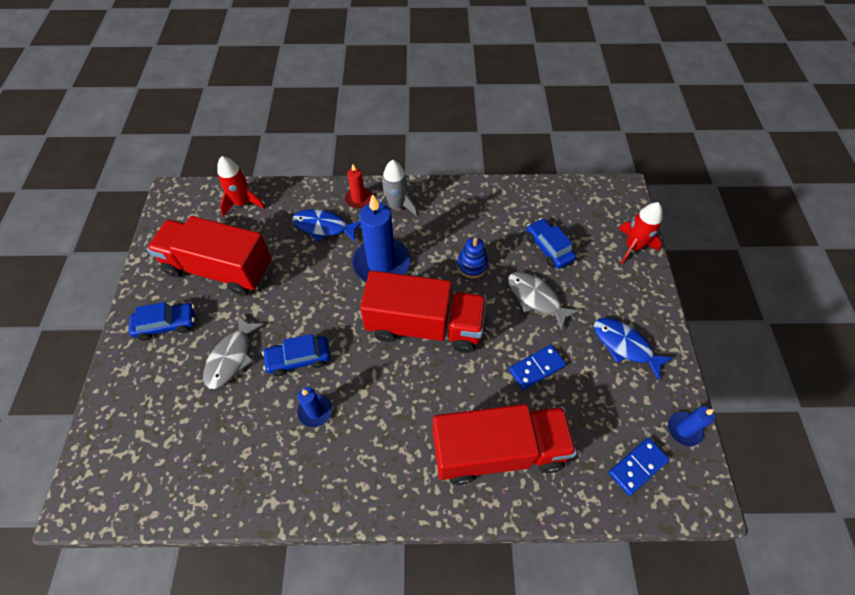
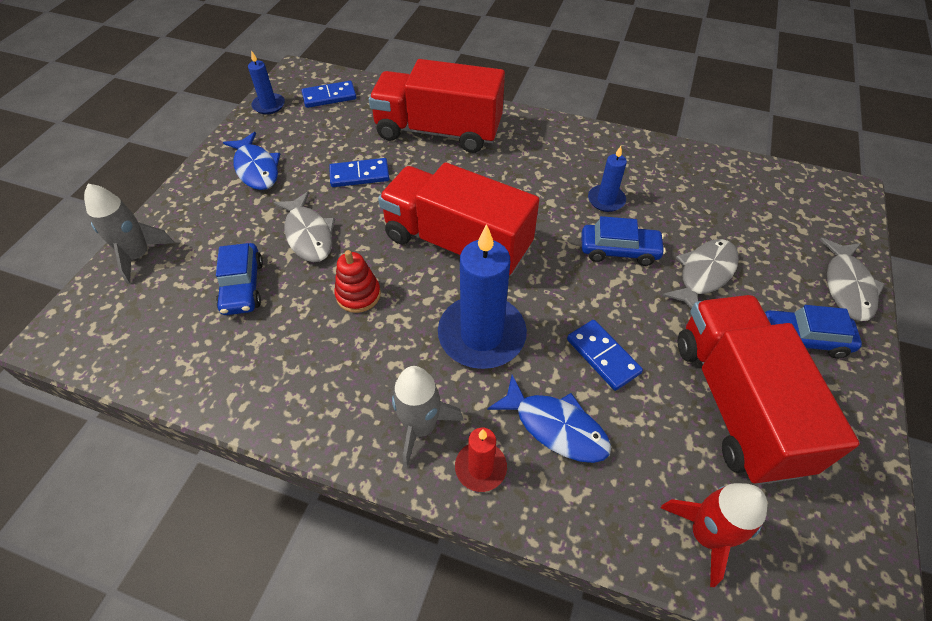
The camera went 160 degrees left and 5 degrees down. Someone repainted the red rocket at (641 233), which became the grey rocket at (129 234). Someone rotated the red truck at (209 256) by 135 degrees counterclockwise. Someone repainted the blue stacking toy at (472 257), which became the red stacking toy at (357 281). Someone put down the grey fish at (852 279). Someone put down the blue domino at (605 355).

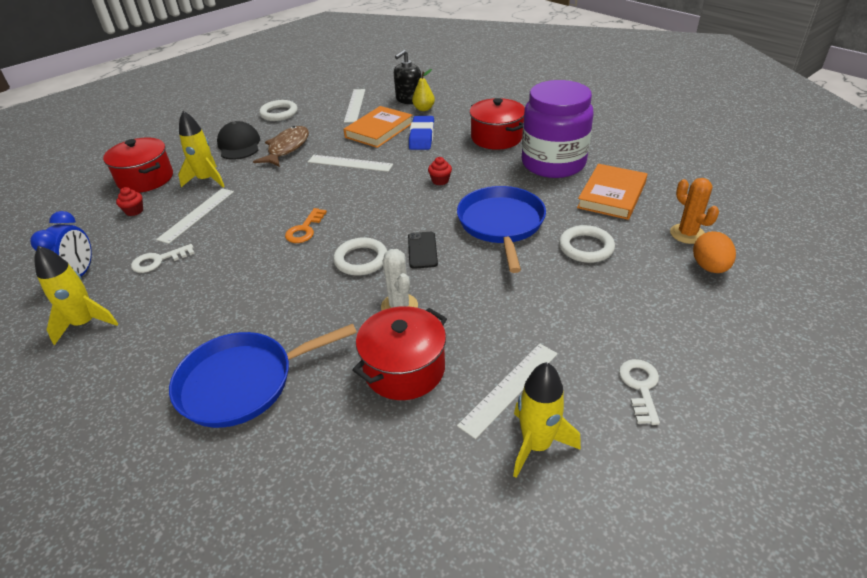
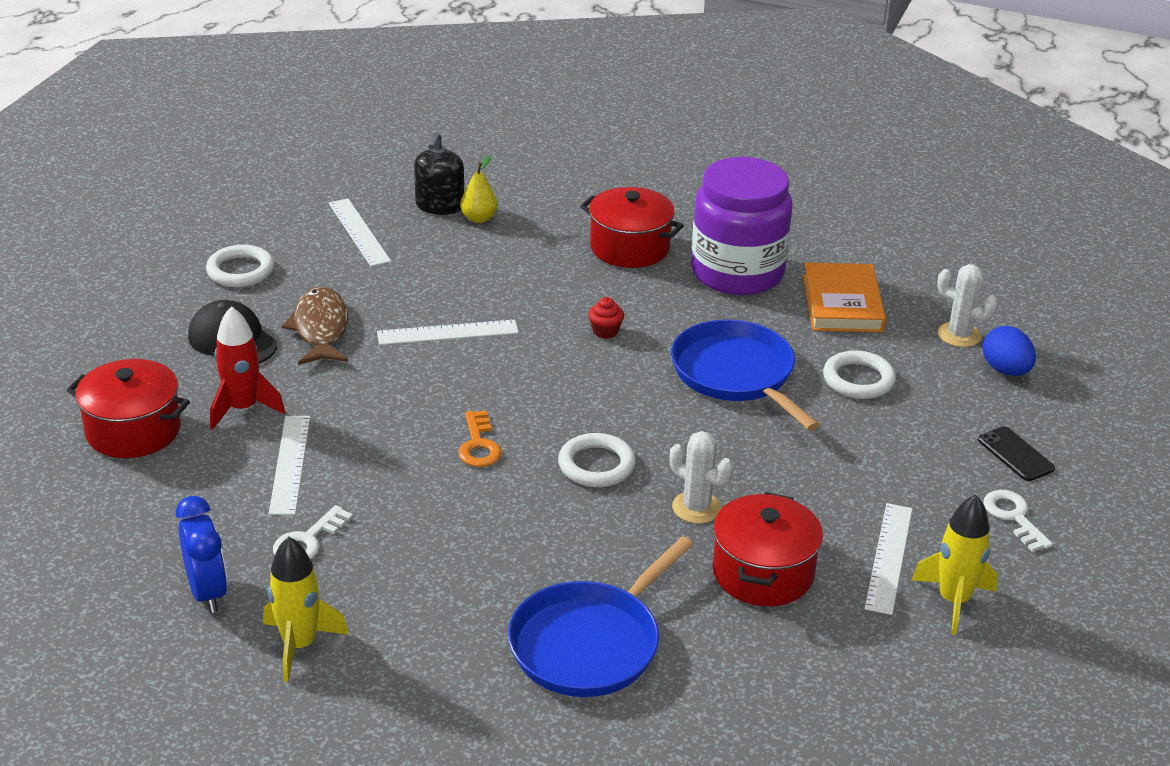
The camera went 30 degrees left and 5 degrees down. Someone took away the orange book at (378 127). Someone repainted the yellow rocket at (201 149), which became the red rocket at (247 368). Someone took away the blue eraser at (421 133). Someone repainted the orange cactus at (694 211), which became the white cactus at (967 305). Someone took away the red cupcake at (129 201). Someone repainted the orange egg at (714 252), which became the blue egg at (1009 351). Someone carried the black phone from (423 250) to (1016 453).

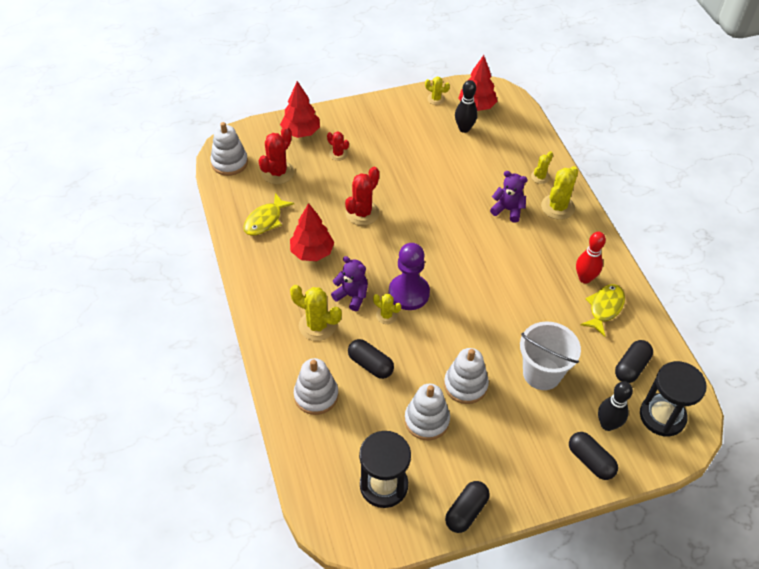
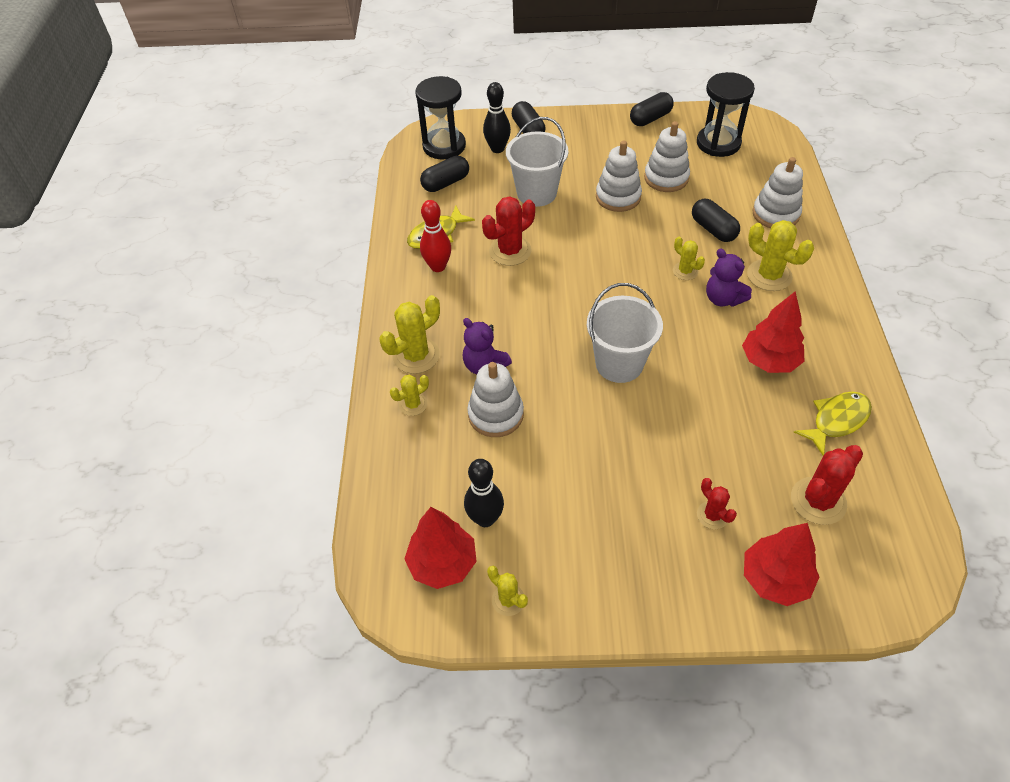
The camera went 160 degrees left and 0 degrees up. Someone carried the white stacking toy from (229 149) to (495 399). Someone carried the red cactus from (362 196) to (508 231). Someone took away the purple pawn at (409 276). Someone put down the white bucket at (625 333).

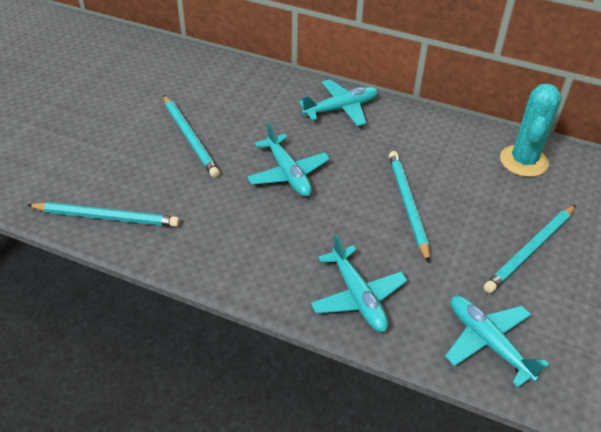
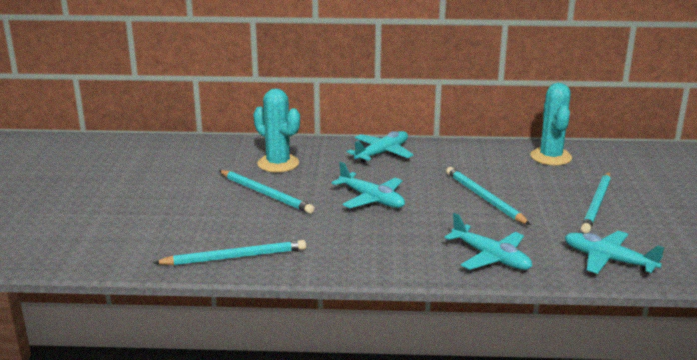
The camera went 20 degrees left and 20 degrees down. Someone put down the turquoise cactus at (276 130).

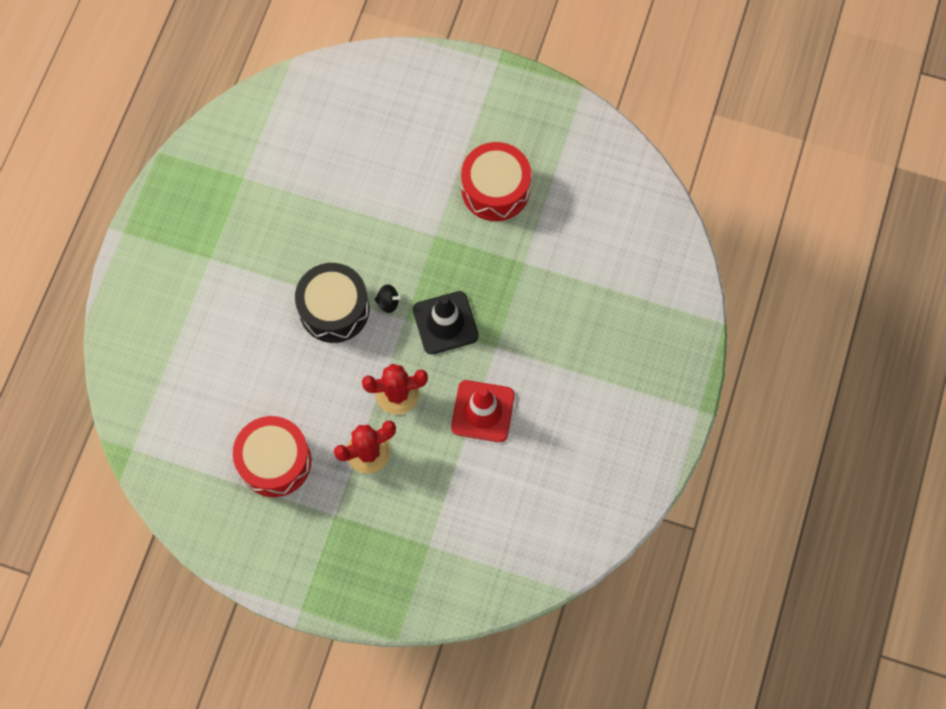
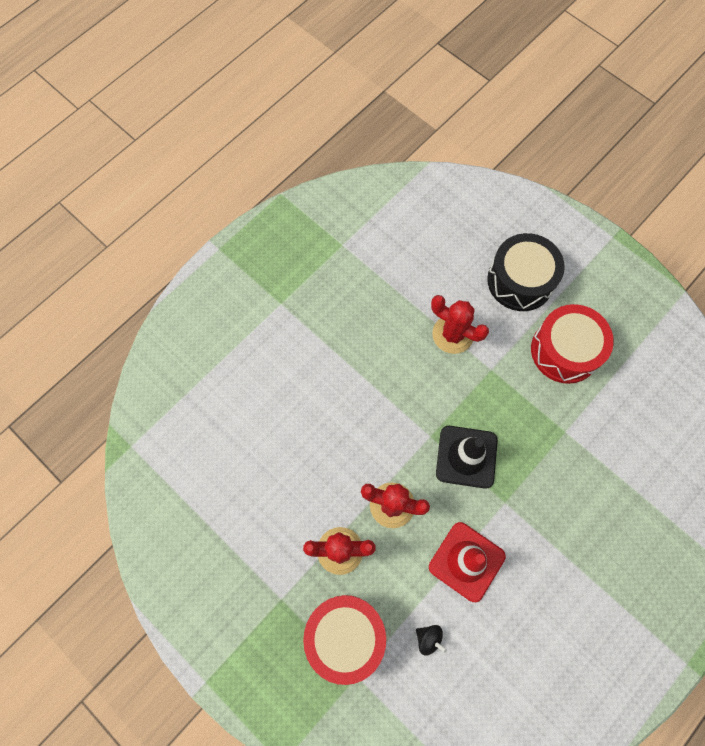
The camera went 25 degrees right and 0 degrees up. Someone carried the black drum from (332 303) to (526 272). Someone carried the black spinning top from (388 298) to (431 640). Someone carried the red drum from (272 456) to (344 640). Someone put down the red cactus at (460 324).

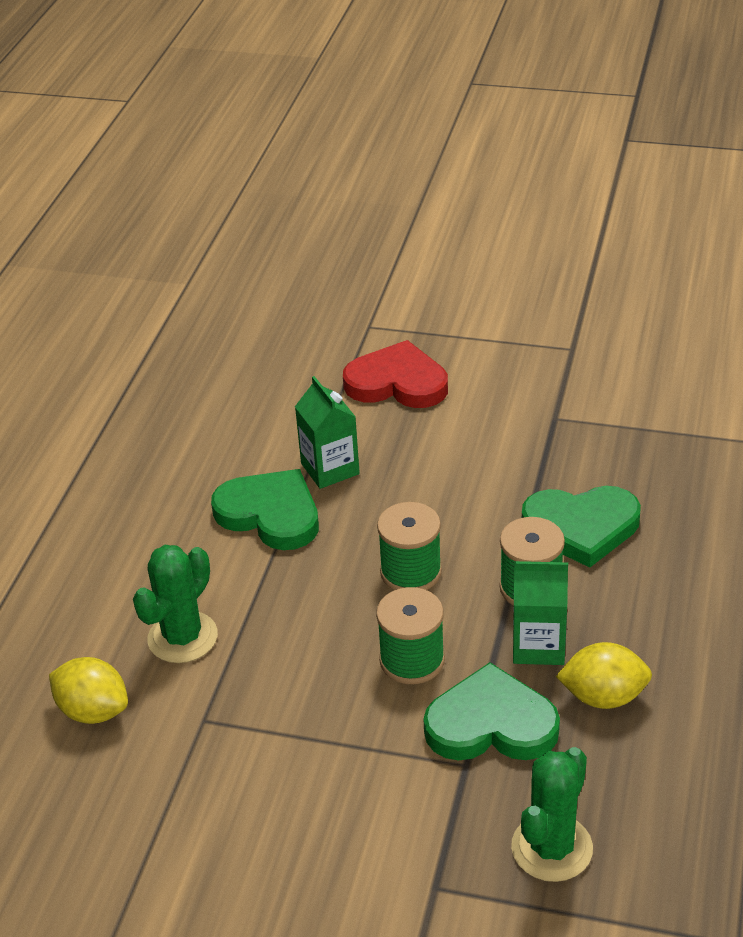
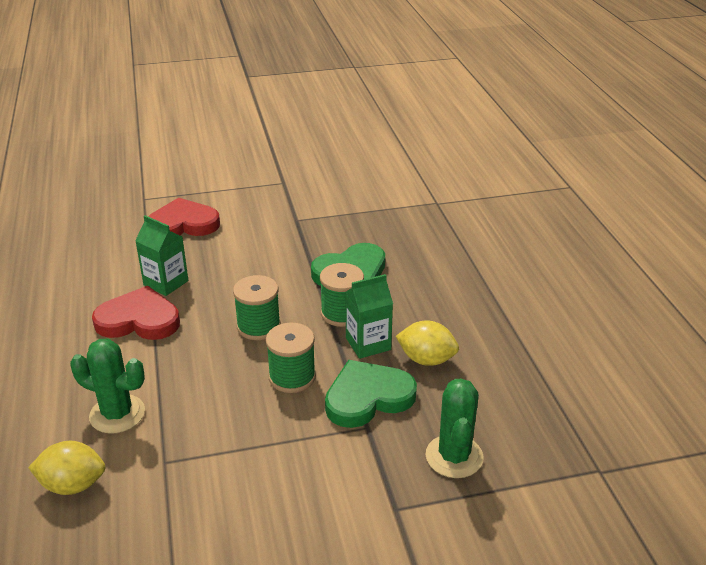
The camera went 30 degrees left and 5 degrees down. Someone repainted the green heart at (265 509), which became the red heart at (136 313). Someone rotated the green cactus at (175 604) by 75 degrees counterclockwise. Someone rotated the yellow lemon at (604 675) by 45 degrees clockwise.

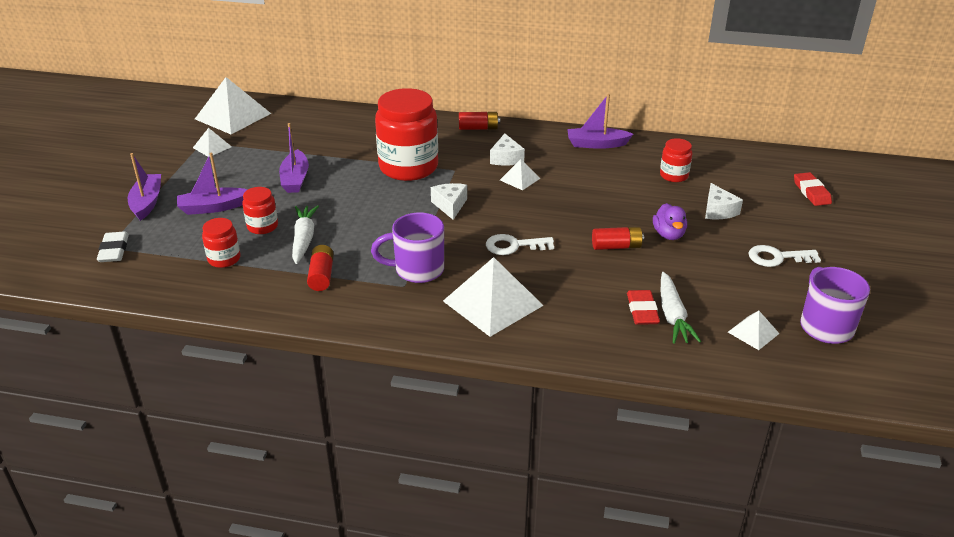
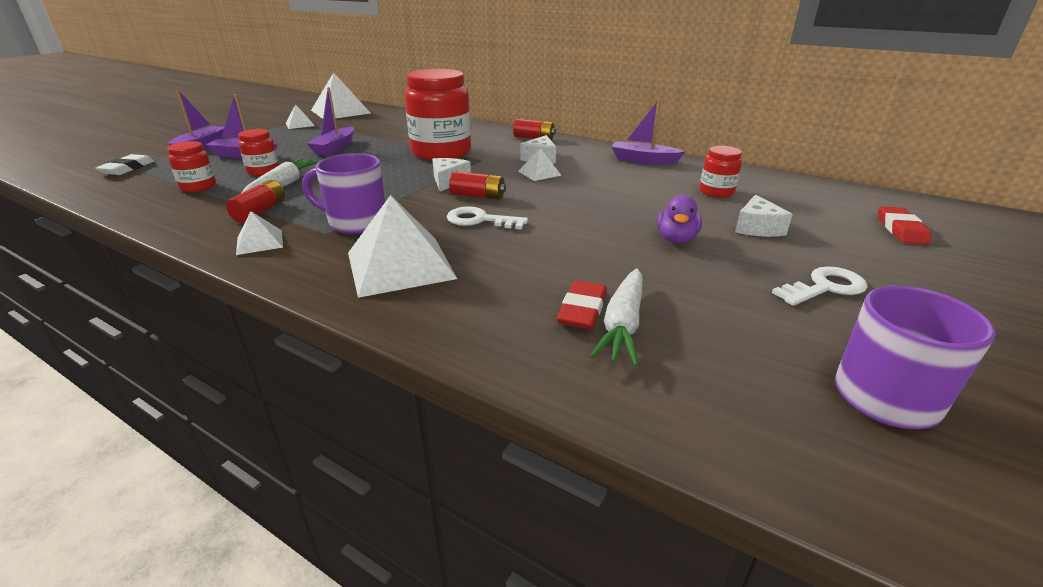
The camera went 20 degrees right and 5 degrees down. Someone carried the red battery from (618 238) to (477 185). Someone rotated the white key at (784 256) by 135 degrees clockwise. Someone carried the white pyramid from (754 330) to (259 233).

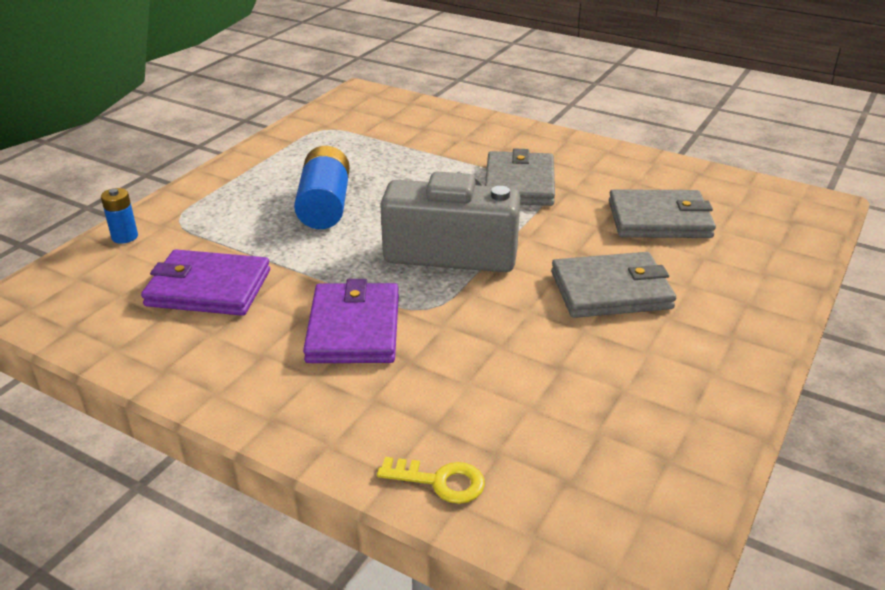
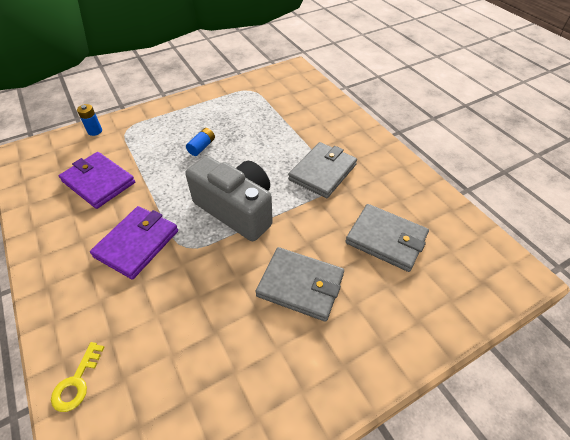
The camera went 30 degrees right and 15 degrees up. Someone scaled the blue battery at (322 187) by 0.52. Someone rotated the yellow key at (431 480) by 60 degrees clockwise.

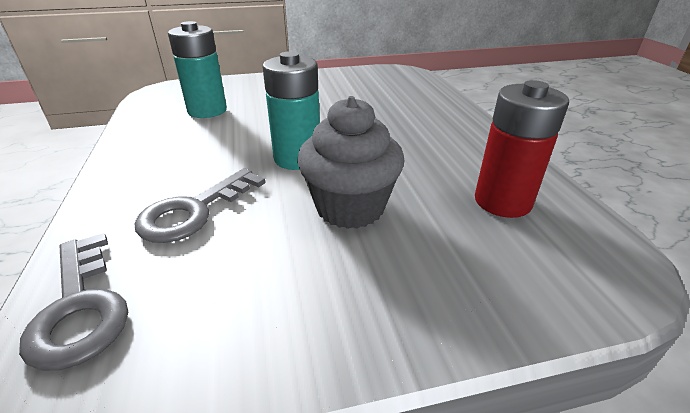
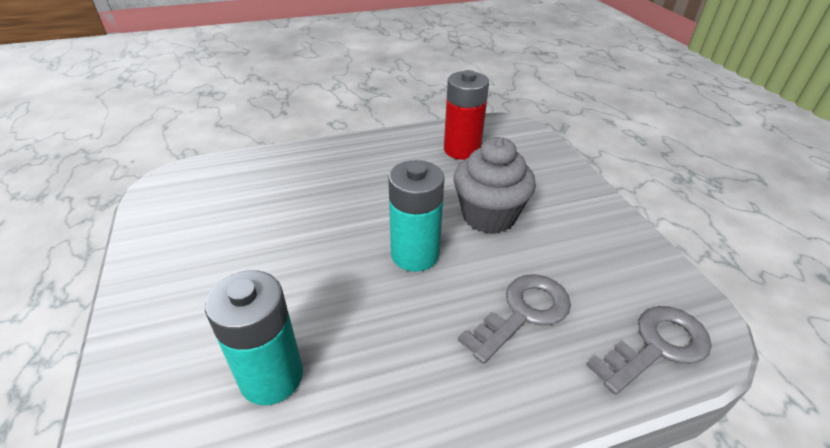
The camera went 95 degrees left and 5 degrees up. Someone rotated the grey key at (199 205) by 75 degrees counterclockwise.

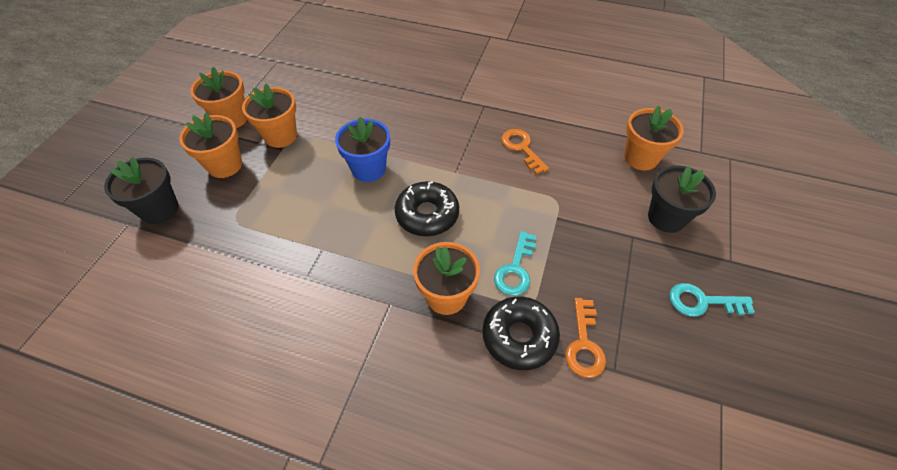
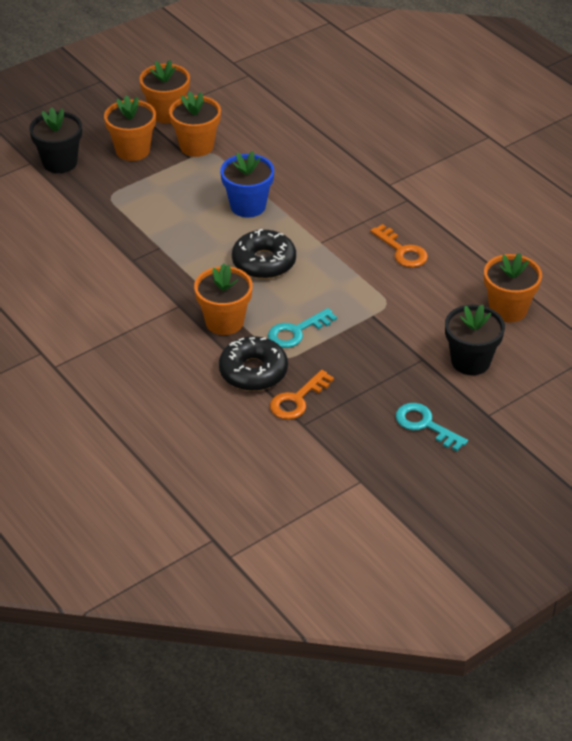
The camera went 35 degrees right and 10 degrees down. Someone rotated the orange key at (525 152) by 135 degrees clockwise.

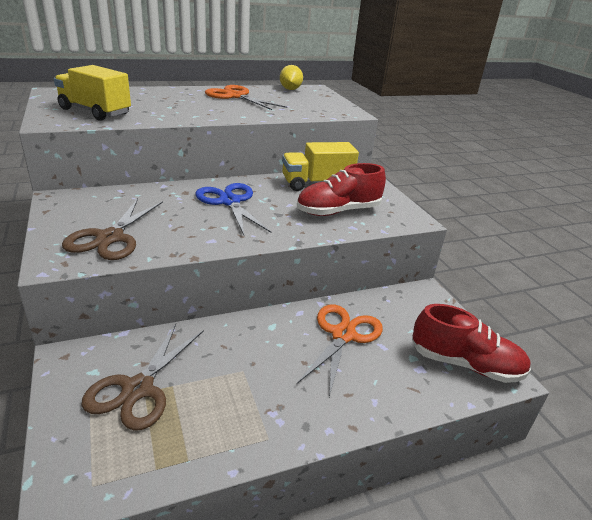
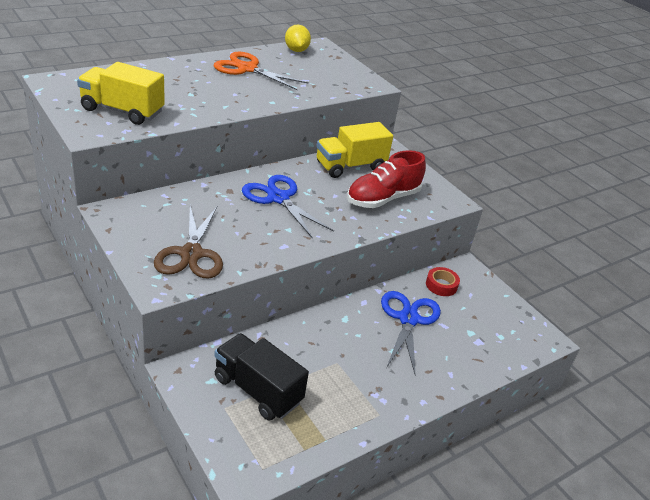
The camera went 15 degrees left and 5 degrees up. Someone took away the red shoe at (471 343). Someone repainted the orange scissors at (340 351), which became the blue scissors at (411 332). Someone swapped the brown scissors at (142 377) for the black truck at (261 377). Someone put down the red tape at (443 281).

